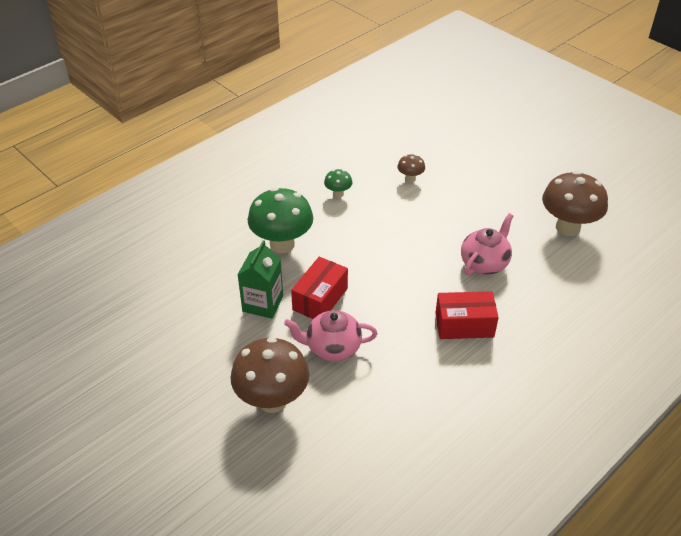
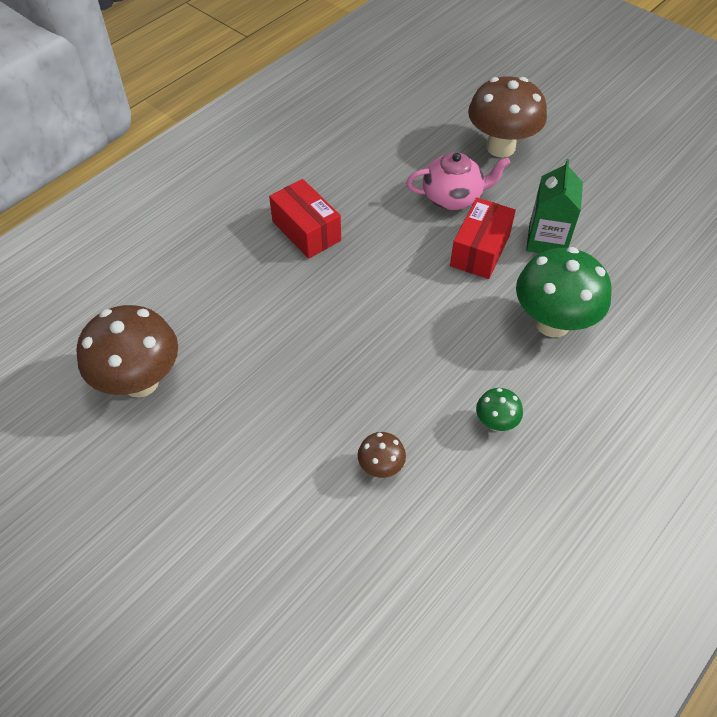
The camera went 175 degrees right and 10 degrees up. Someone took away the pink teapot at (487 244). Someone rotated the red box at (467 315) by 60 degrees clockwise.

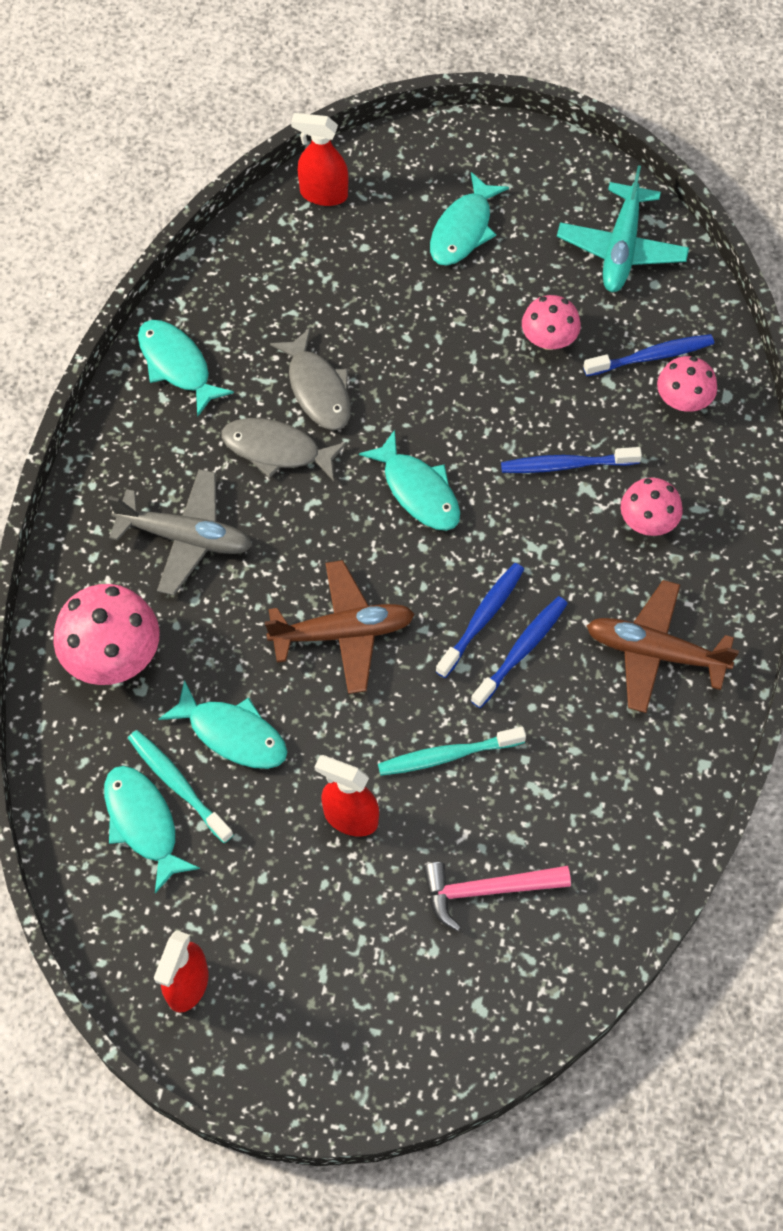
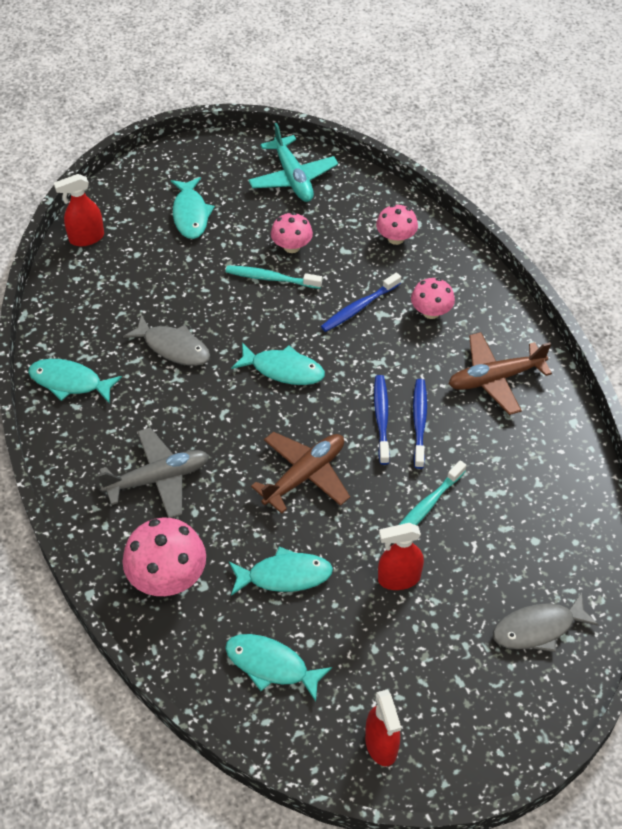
The camera went 35 degrees left and 10 degrees down. Someone took away the blue toothbrush at (648 355). Someone carried the grey fish from (284 449) to (546 622). Someone carried the turquoise toothbrush from (181 786) to (273 277). Someone took away the pink hammer at (497 896).

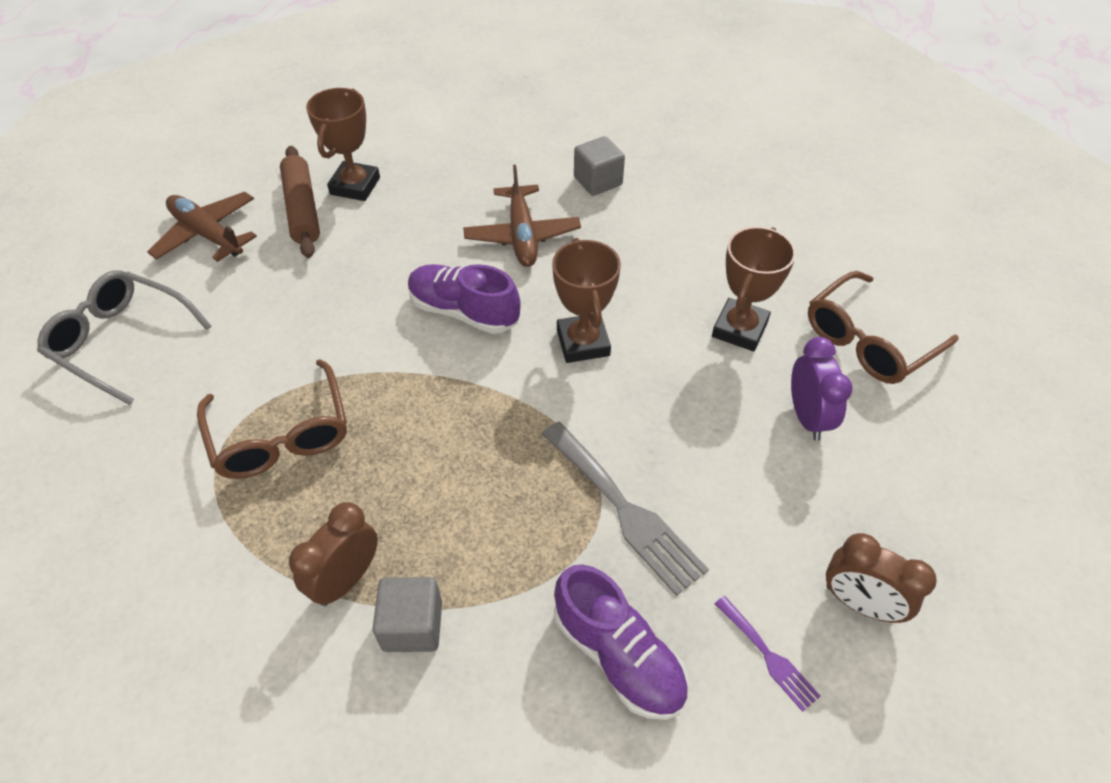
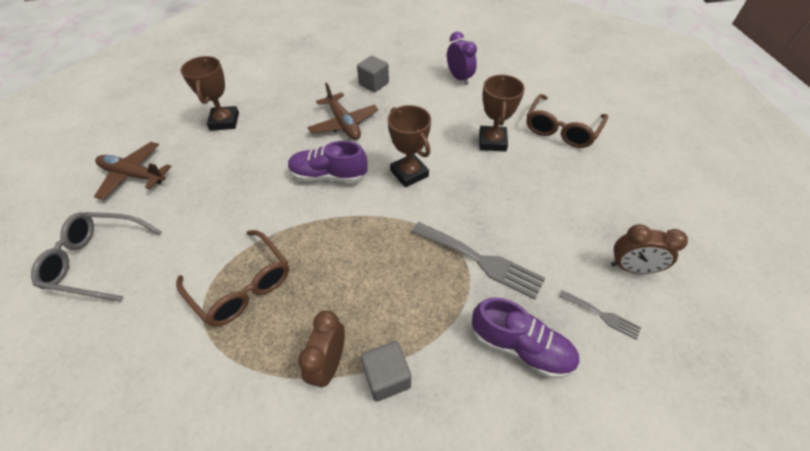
The camera went 20 degrees left and 0 degrees up. Someone took away the brown rolling pin at (300 202). Someone carried the purple clock from (821 389) to (462 58). Someone repainted the purple fork at (768 654), which became the grey fork at (599 315).

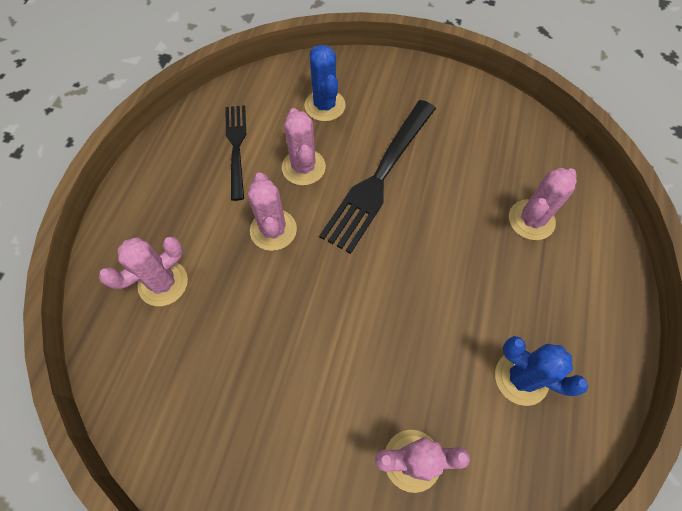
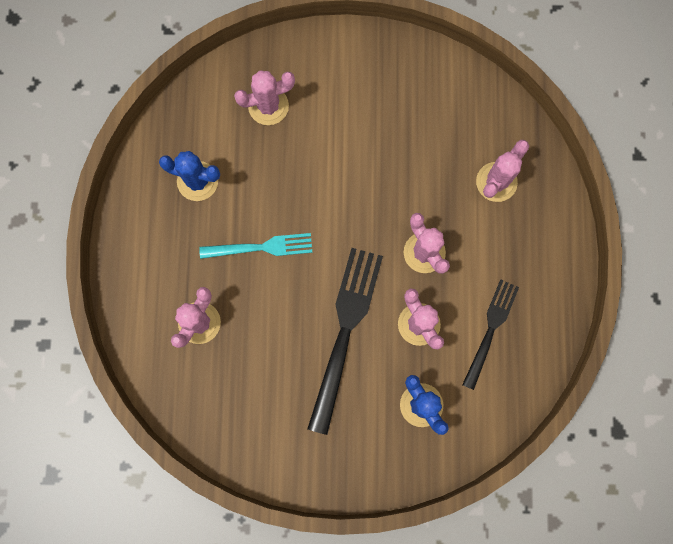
The camera went 165 degrees right and 15 degrees up. Someone rotated the black fork at (235 153) by 135 degrees counterclockwise. Someone put down the turquoise fork at (255 246).

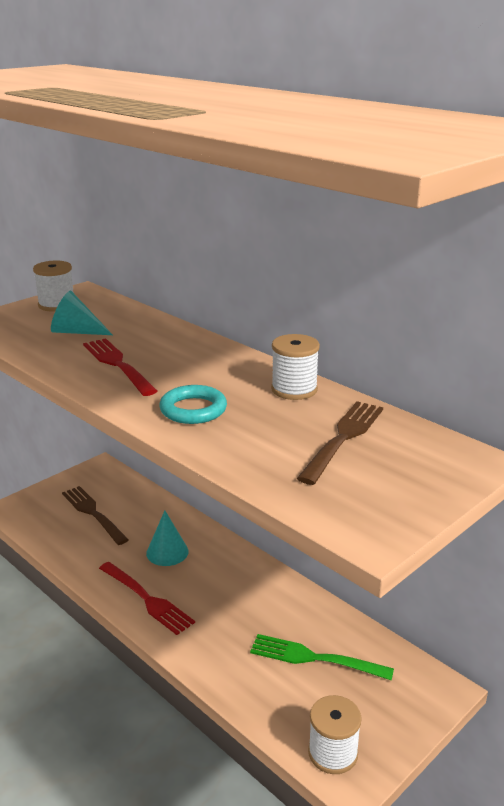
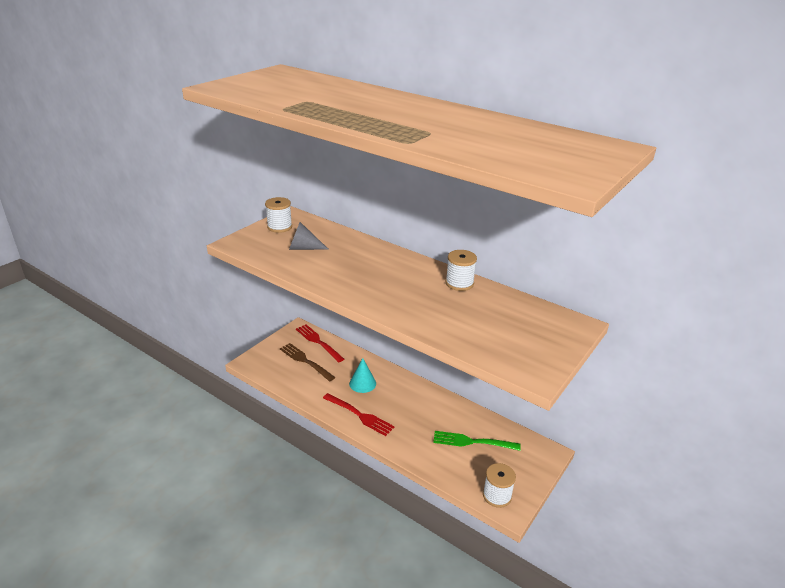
The camera went 10 degrees left and 5 degrees up. Someone repainted the turquoise cone at (82 313), which became the grey cone at (309 236). Someone carried the red fork from (120 367) to (320 344). Someone took away the turquoise ring at (193 404). Someone took away the brown fork at (340 443).

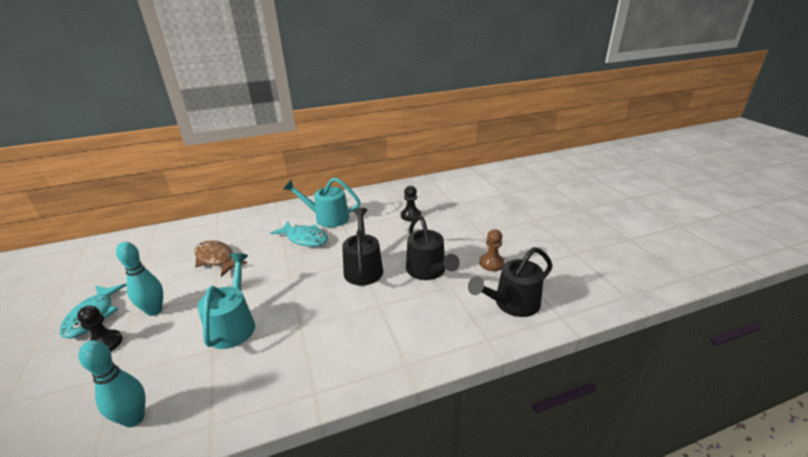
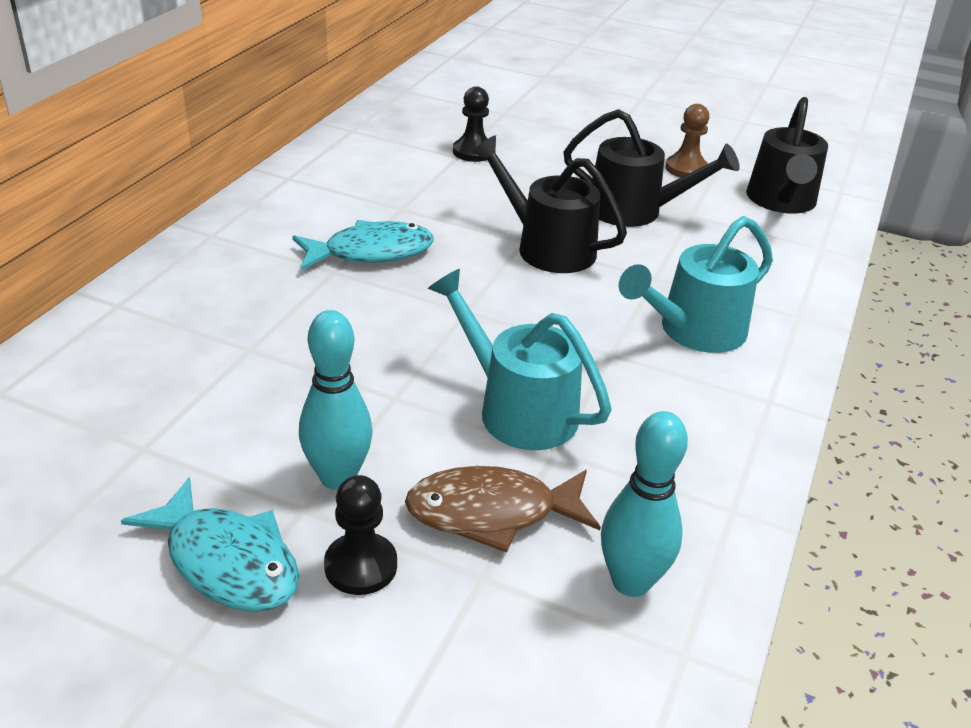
The camera went 50 degrees left and 5 degrees up. Someone carried the turquoise watering can from (321 202) to (696 284). Someone carried the brown fish from (220 258) to (503 509).

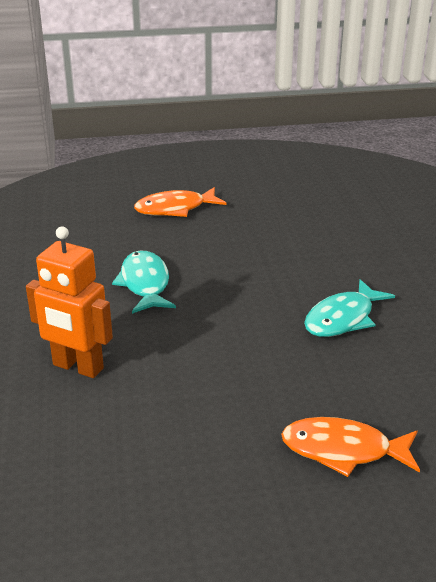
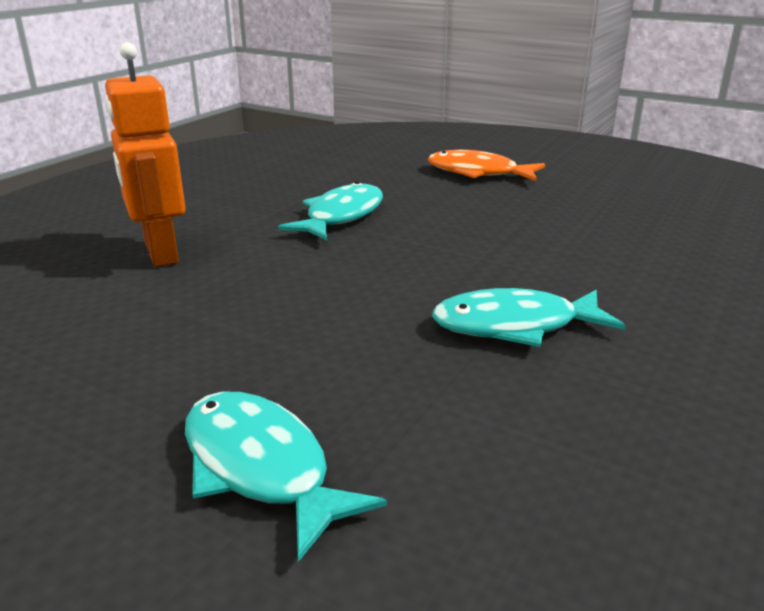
The camera went 40 degrees right and 5 degrees down. Someone repainted the orange fish at (350 447), which became the turquoise fish at (286 477).

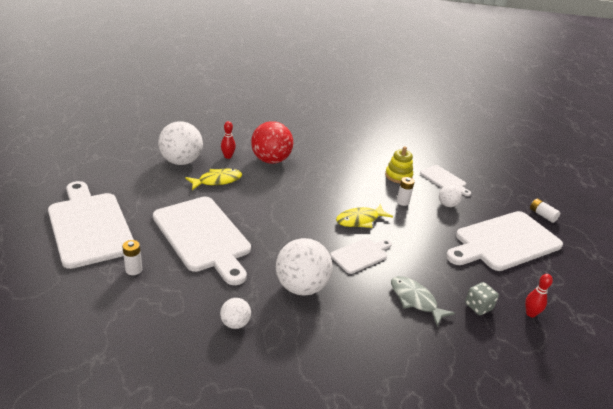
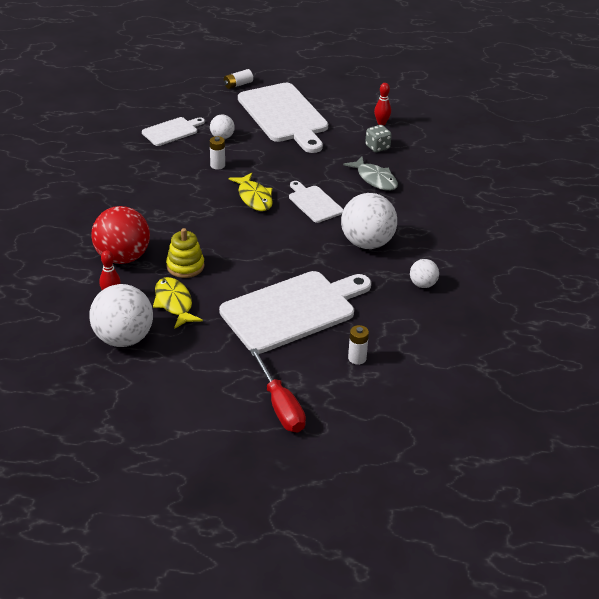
The camera went 85 degrees left and 5 degrees up. Someone carried the yellow stacking toy from (399 165) to (185 253). Someone swapped the white cutting board at (91 225) for the red screwdriver at (278 390). Someone rotated the grey fish at (423 301) by 90 degrees counterclockwise.

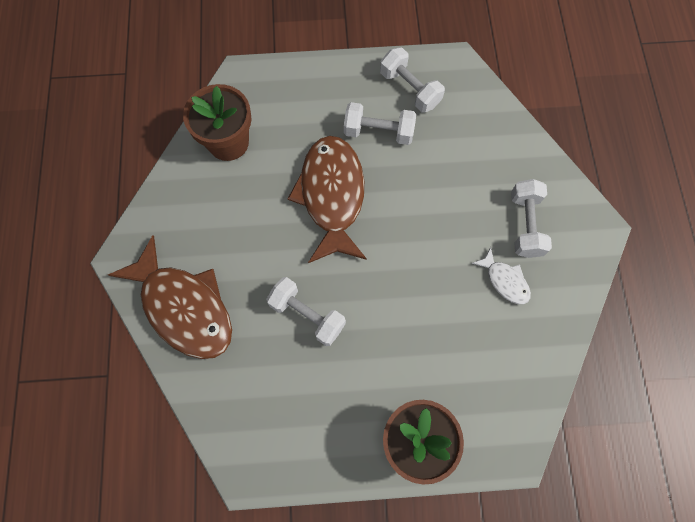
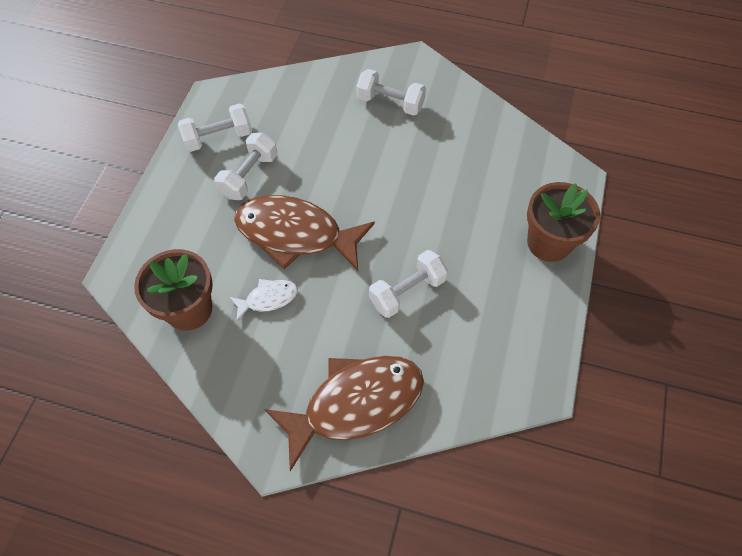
The camera went 70 degrees left and 10 degrees down. Someone carried the white fish from (501 275) to (263 300).

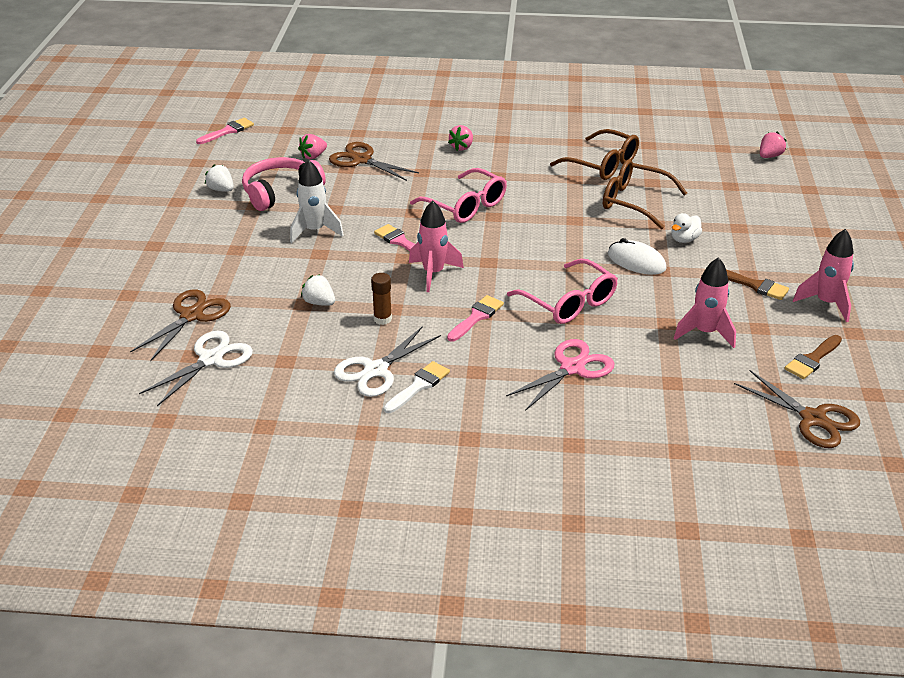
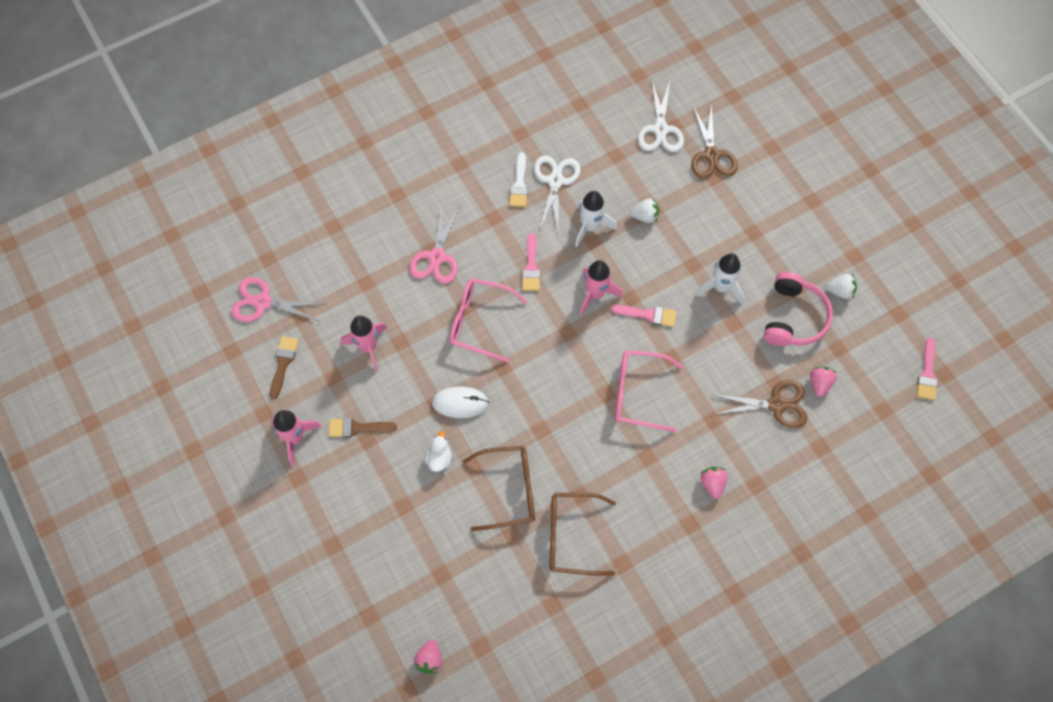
The camera went 145 degrees right and 30 degrees up. Someone swapped the brown glue stick at (381 299) for the white rocket at (596 219). Someone repainted the brown scissors at (797 409), which became the pink scissors at (277 299).

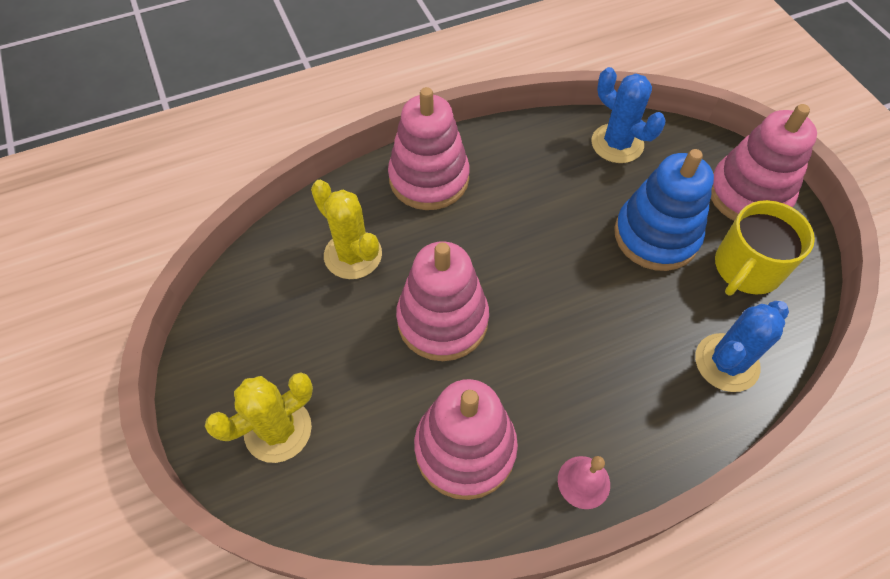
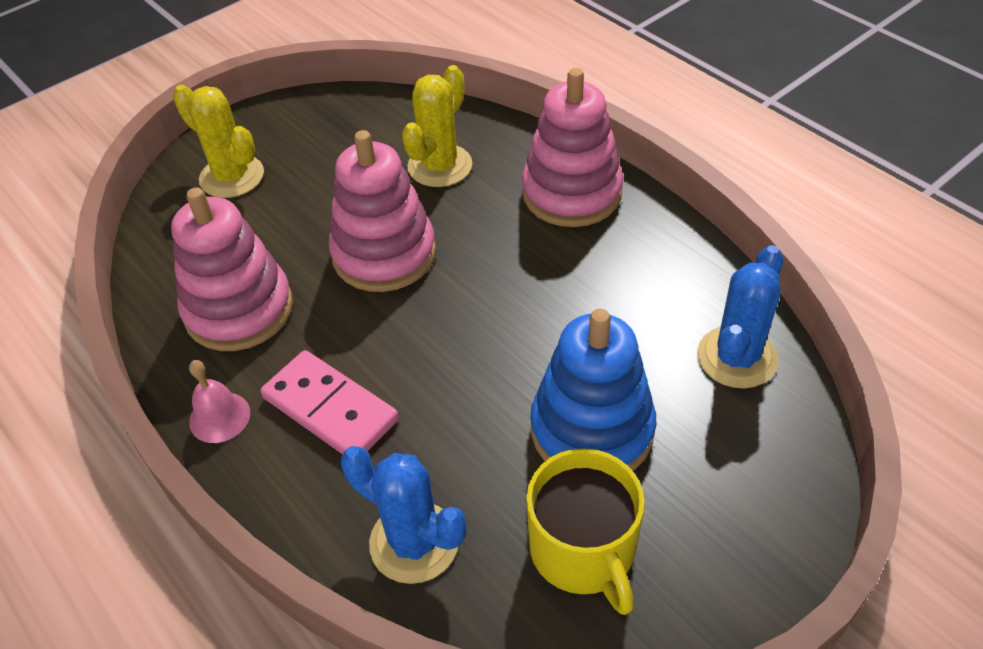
The camera went 75 degrees right and 10 degrees down. Someone took away the pink stacking toy at (764 162). Someone rotated the yellow mug at (765 247) by 135 degrees counterclockwise. Someone put down the pink domino at (329 402).

